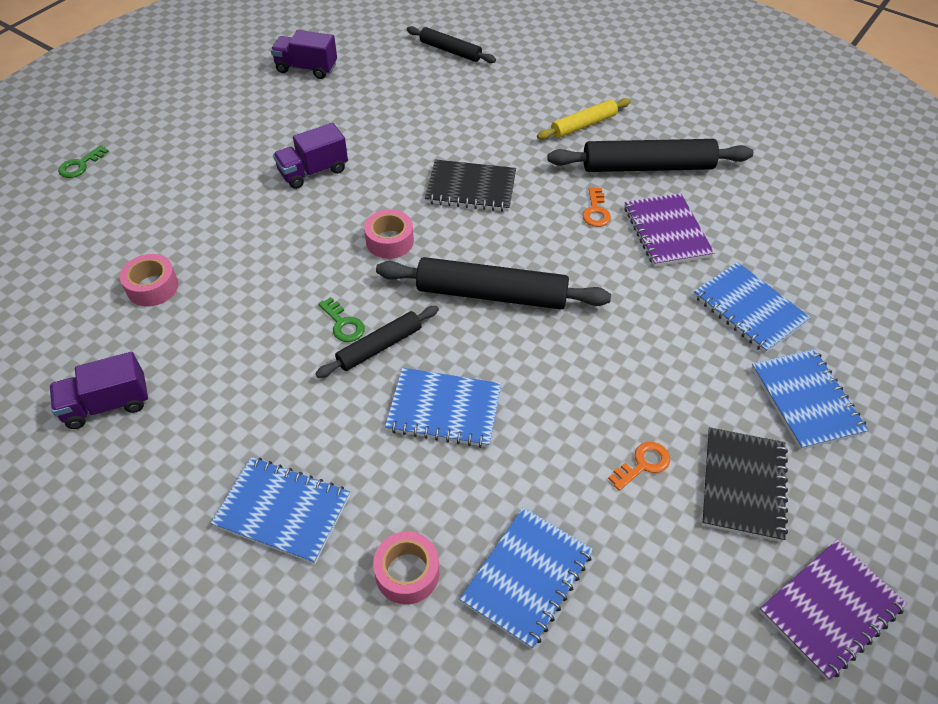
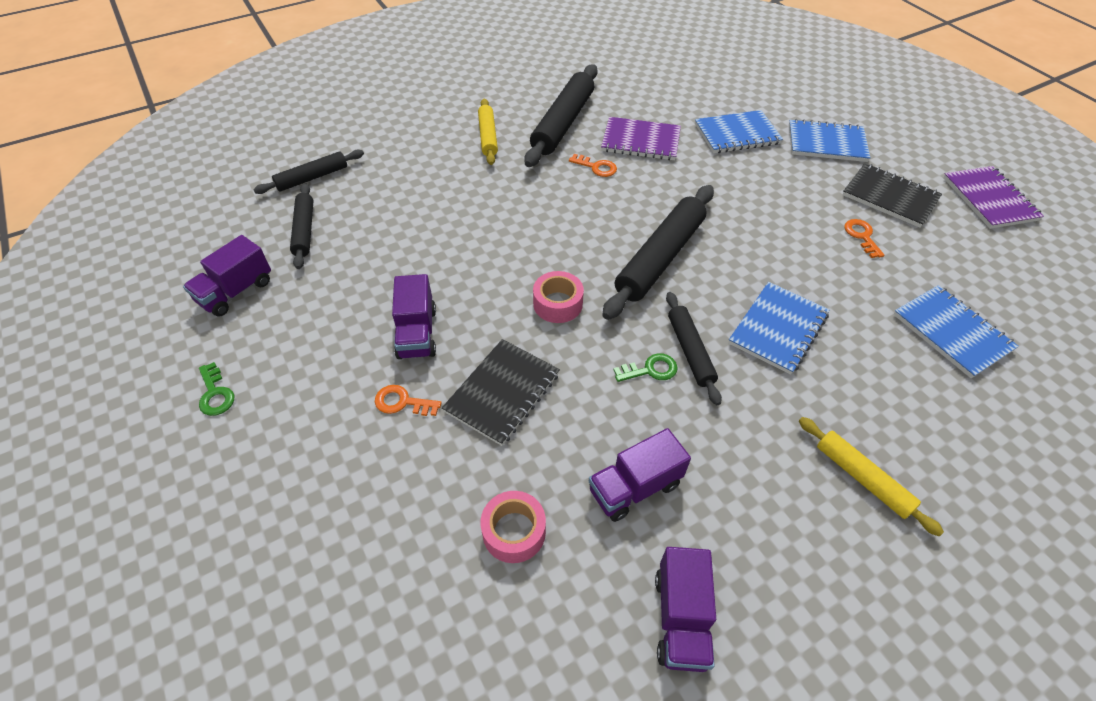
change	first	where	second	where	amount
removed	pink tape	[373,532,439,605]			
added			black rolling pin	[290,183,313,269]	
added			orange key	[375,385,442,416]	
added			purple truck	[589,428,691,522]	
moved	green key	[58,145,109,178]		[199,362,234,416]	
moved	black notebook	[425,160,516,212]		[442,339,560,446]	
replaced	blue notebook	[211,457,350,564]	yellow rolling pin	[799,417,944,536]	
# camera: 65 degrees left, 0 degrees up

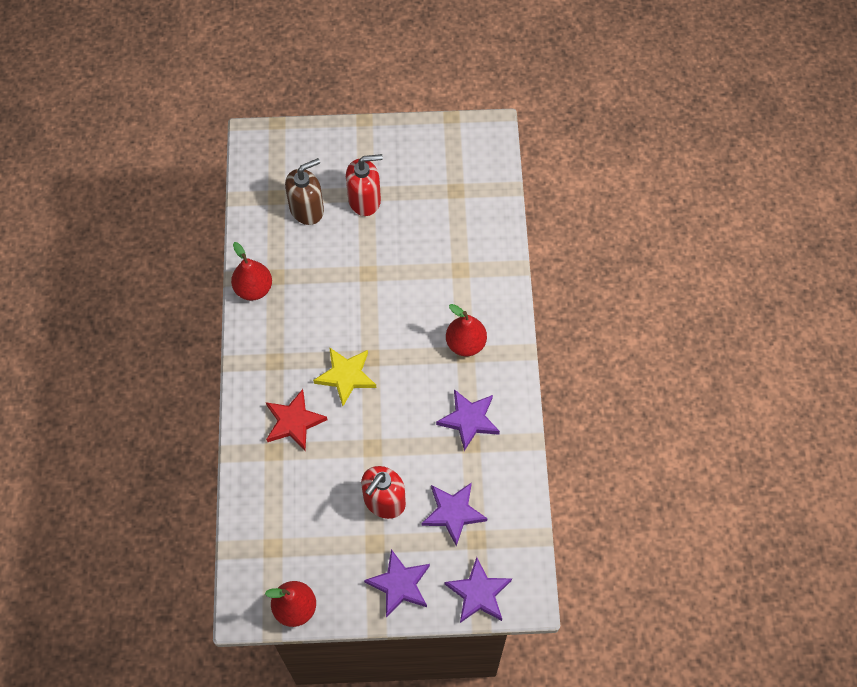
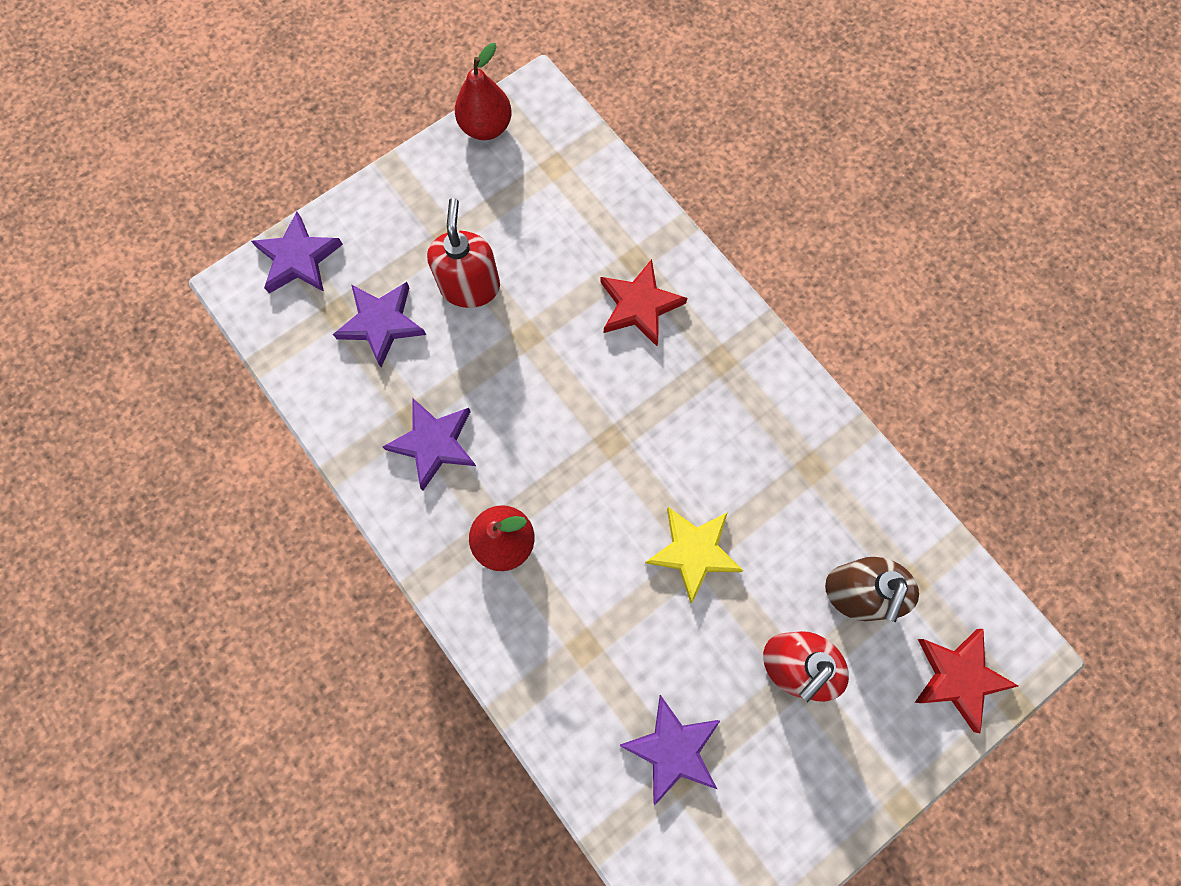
change	first	where	second	where	amount
removed	red pear	[231,242,272,301]			
added			red star	[915,629,1018,734]	
moved	yellow star	[313,347,376,406]		[645,507,743,603]	
moved	purple star	[364,549,430,617]		[620,695,720,805]	
# camera: 145 degrees right, 10 degrees up

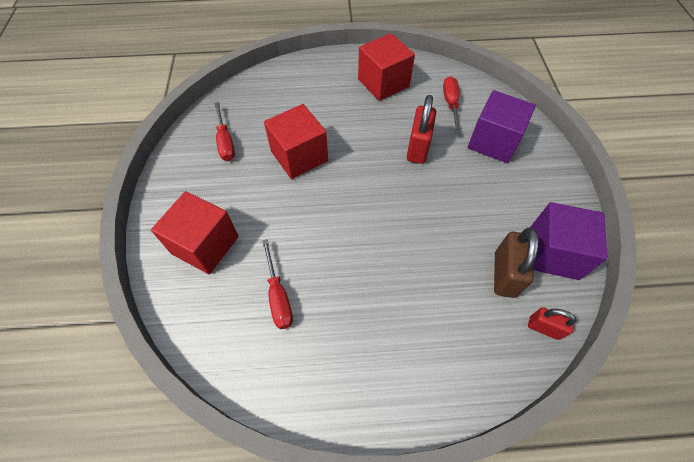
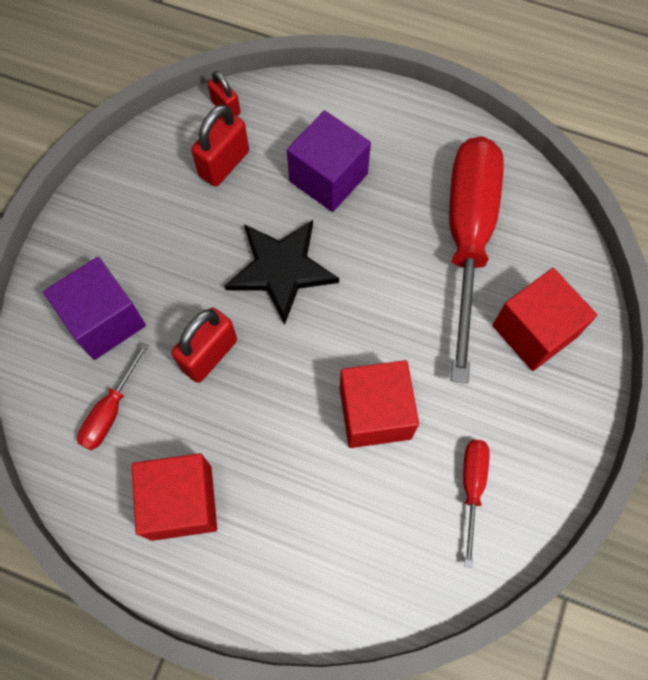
change	first	where	second	where	amount
added			black star	[225,220,339,325]	
moved	purple cube	[530,202,608,280]		[287,110,371,212]	
recoloured	brown padlock	[494,228,539,298]	red padlock	[191,104,249,187]	
resized	red screwdriver	[262,239,293,329]		[449,136,504,383]	x2.30
# camera: 155 degrees left, 10 degrees up

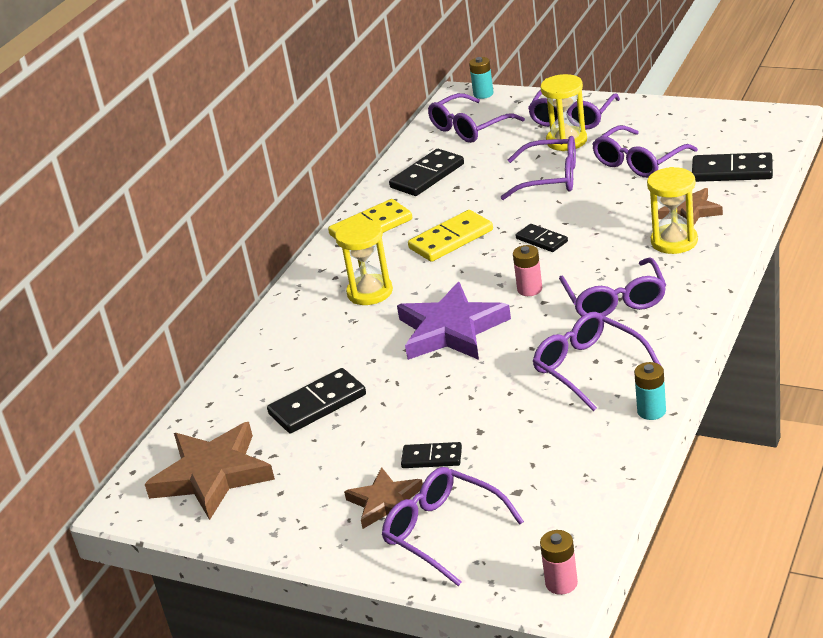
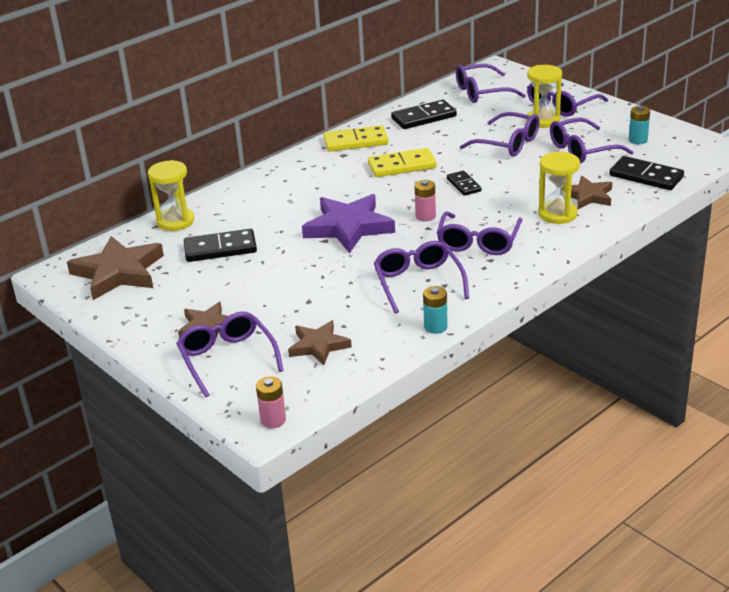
change	first	where	second	where	amount
removed	black domino	[401,442,462,468]			
added			brown star	[288,320,352,366]	
moved	yellow hourglass	[335,219,393,305]		[148,160,194,231]	
moved	turquoise battery	[469,57,494,99]		[629,106,650,144]	
# camera: 20 degrees right, 0 degrees up

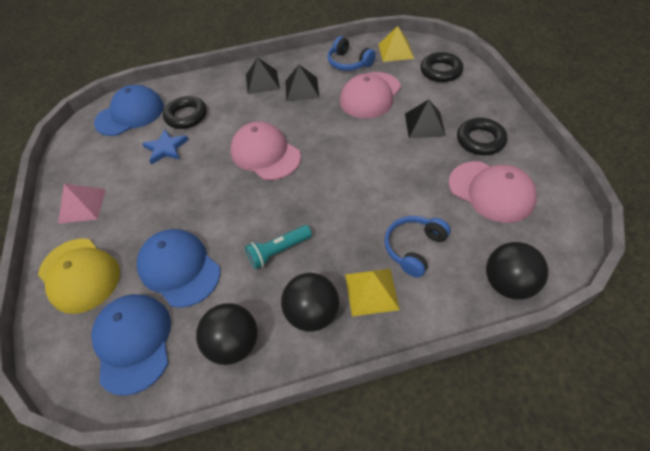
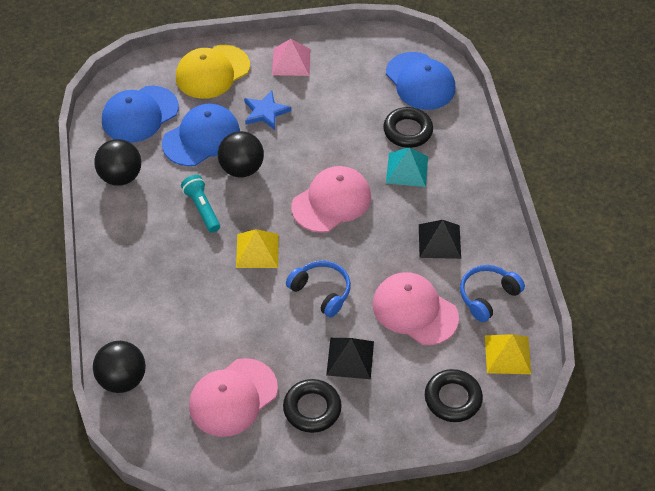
change	first	where	second	where	amount
removed	black pyramid	[246,57,280,94]			
added			turquoise pyramid	[386,147,428,187]	
moved	blue star	[142,129,189,165]		[244,91,291,130]	
moved	black ball	[281,273,339,332]		[218,131,264,178]	
moved	yellow pyramid	[345,269,400,316]		[236,229,279,268]	
moved	blue headphones	[384,216,451,278]		[286,260,351,318]	
turned	blue cap	[91,294,171,396]		[102,86,179,143]	150 degrees clockwise
# camera: 90 degrees right, 0 degrees up

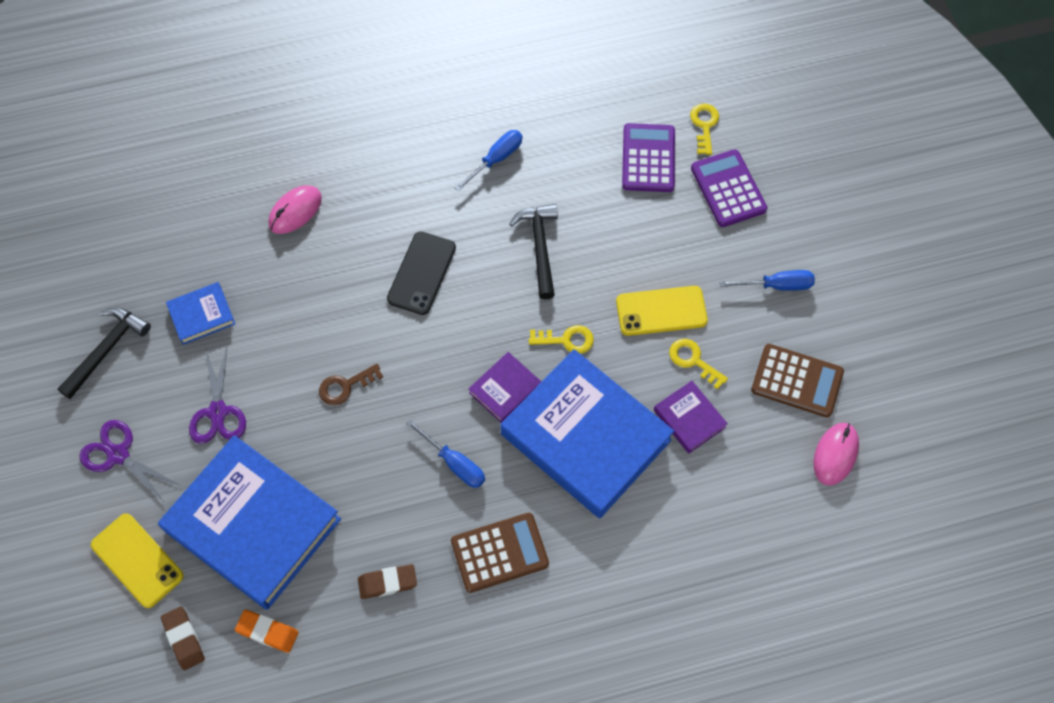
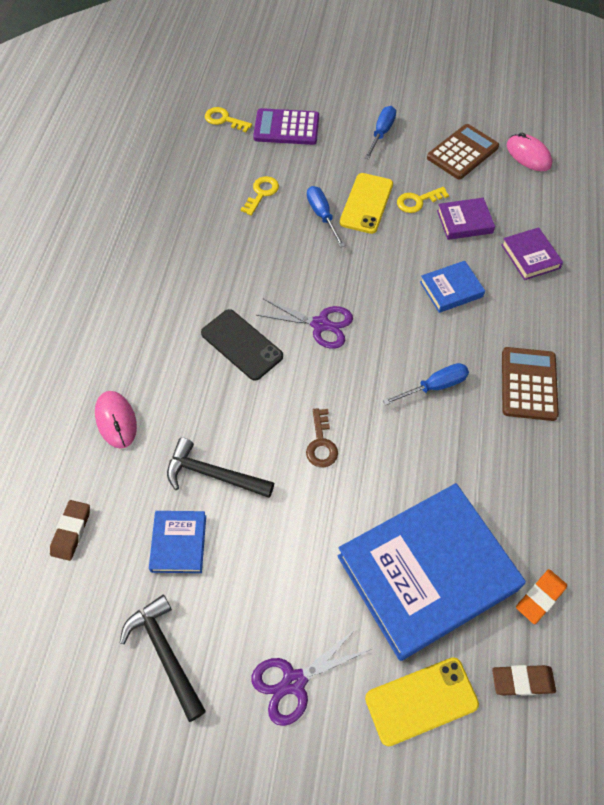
change	first	where	second	where	amount
removed	purple calculator	[622,123,675,192]			
moved	purple scissors	[189,346,246,444]		[256,299,353,349]	
moved	brown eraser	[358,564,417,599]		[50,500,90,561]	
moved	blue screwdriver	[455,130,522,192]		[307,186,345,248]	
moved	purple book	[469,352,542,423]		[501,227,563,280]	
moved	black hammer	[509,204,558,299]		[167,437,274,498]	
moved	yellow key	[529,325,594,354]		[240,176,279,216]	
resized	blue book	[500,349,674,518]		[420,261,485,313]	x0.44
# camera: 65 degrees left, 5 degrees down

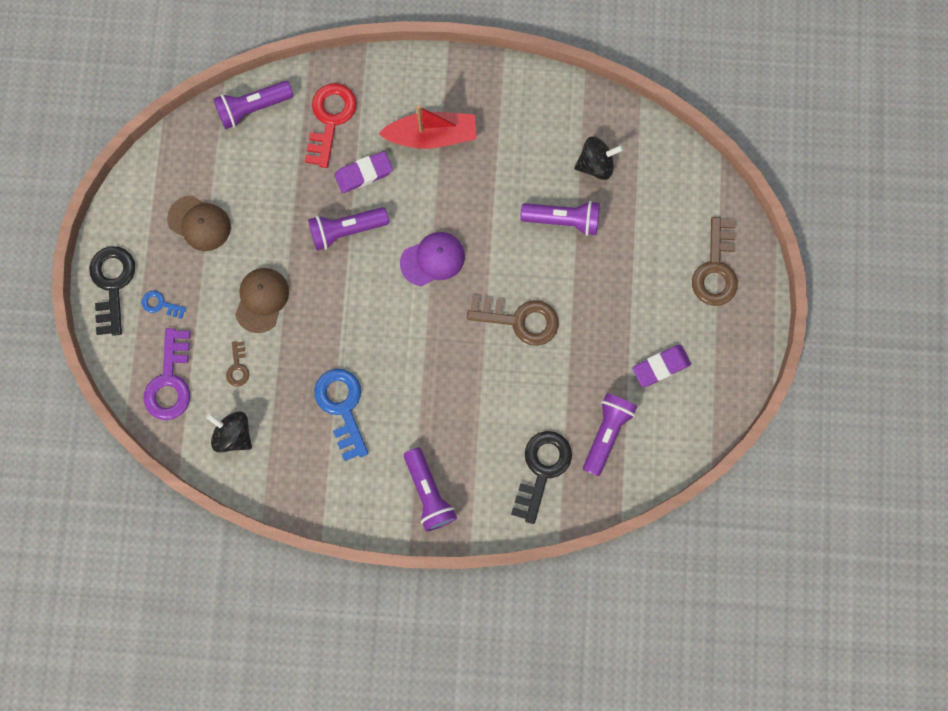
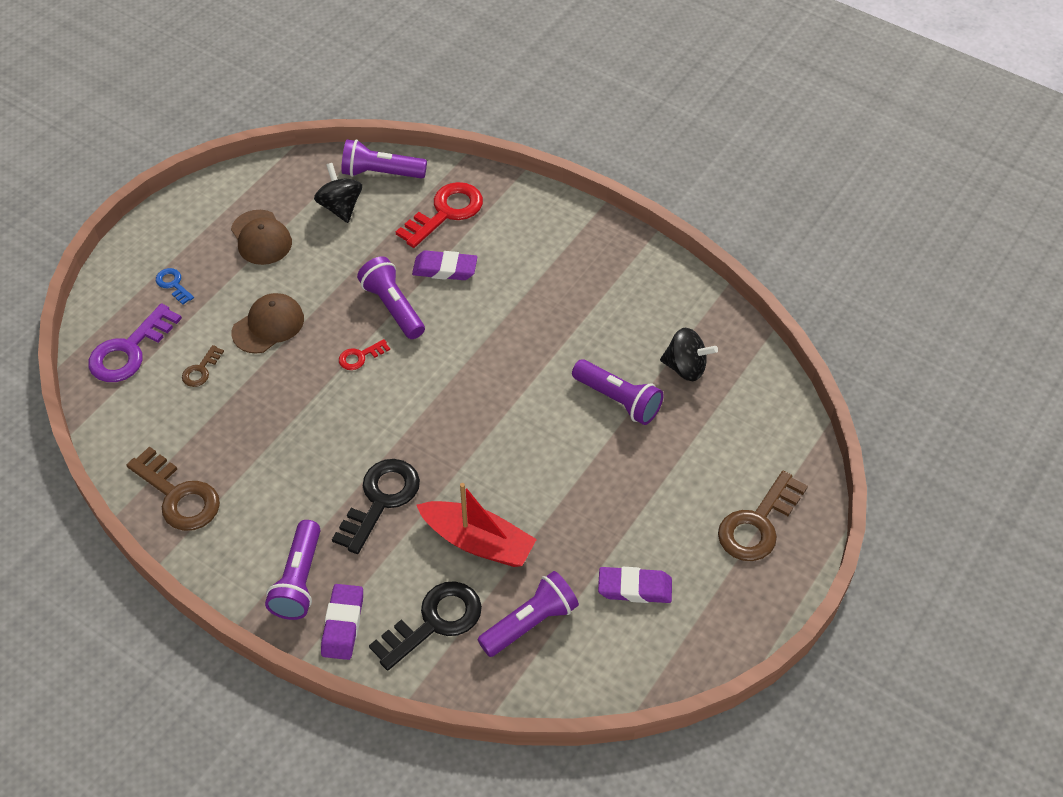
change	first	where	second	where	amount
removed	blue key	[314,369,368,461]			
removed	purple cap	[400,232,465,286]			
added			purple eraser	[321,584,363,660]	
added			red key	[339,339,390,370]	
moved	black key	[89,246,135,336]		[332,459,420,554]	
moved	black spinning top	[206,412,252,453]		[314,163,362,223]	
moved	red boat	[378,105,477,149]		[416,483,537,567]	
moved	brown key	[467,296,559,346]		[126,446,220,531]	
turned	purple flashlight	[308,207,389,251]		[357,256,425,339]	45 degrees clockwise
# camera: 30 degrees right, 25 degrees down

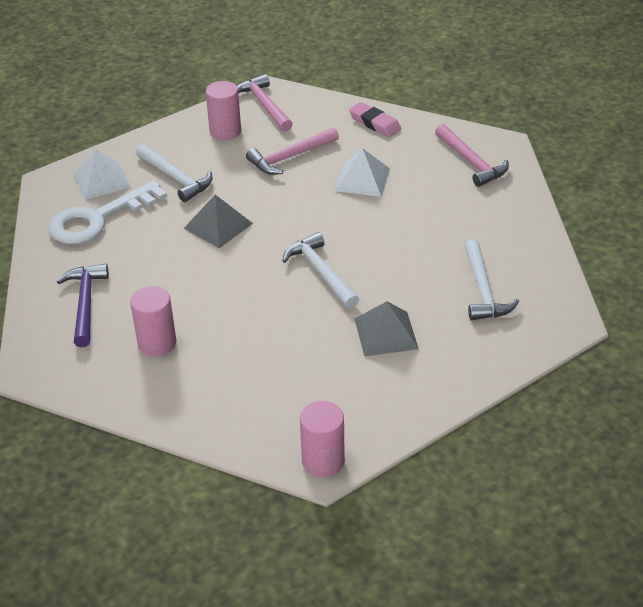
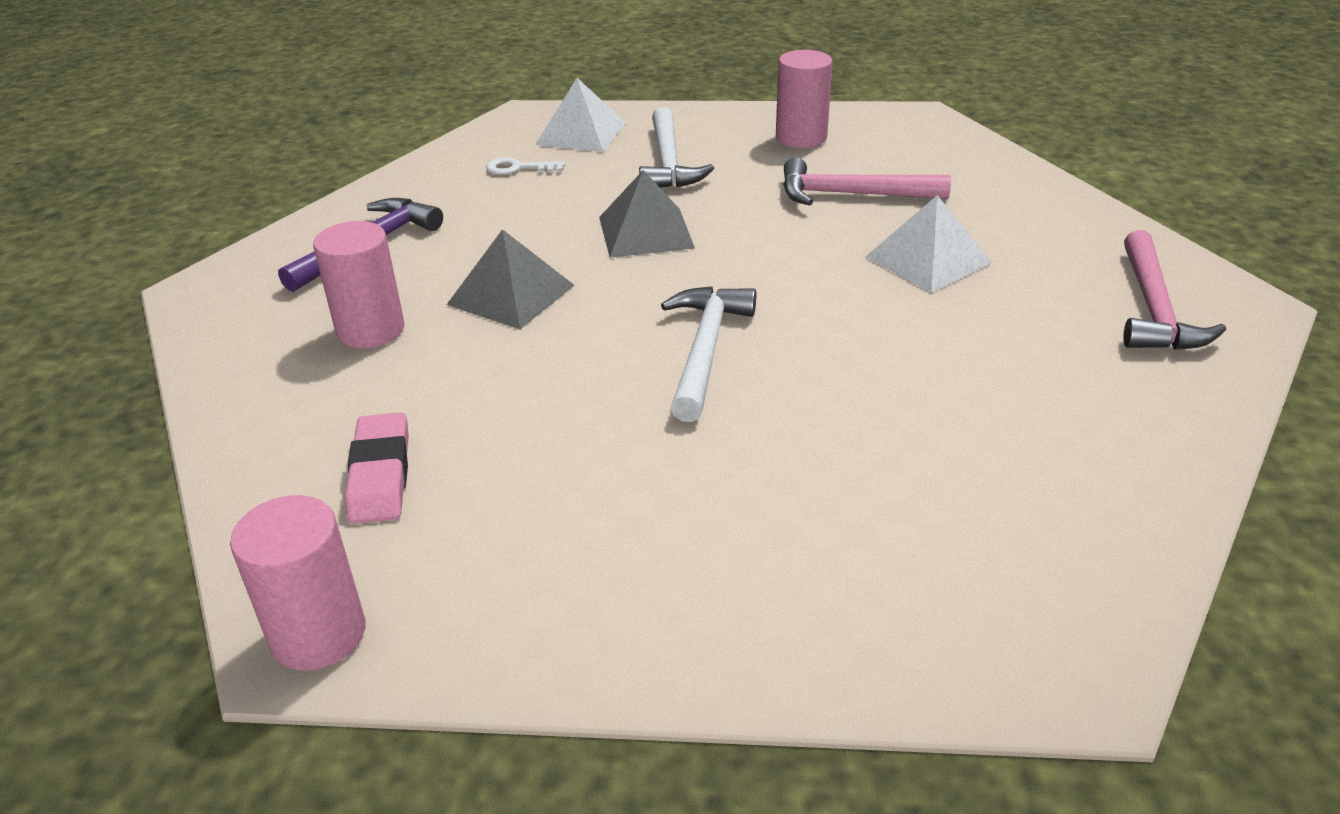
change	first	where	second	where	amount
removed	pink hammer	[237,74,293,132]			
removed	white hammer	[464,239,519,321]			
moved	pink eraser	[349,102,401,137]		[345,412,409,524]	
moved	grey pyramid	[354,301,419,356]		[446,229,575,329]	
resized	white key	[49,181,167,244]		[486,157,566,175]	x0.41
# camera: 40 degrees right, 5 degrees down

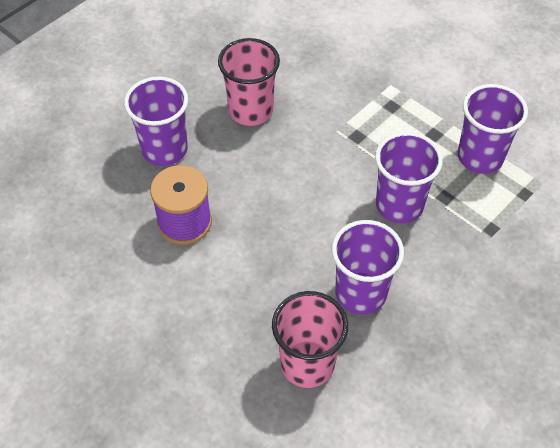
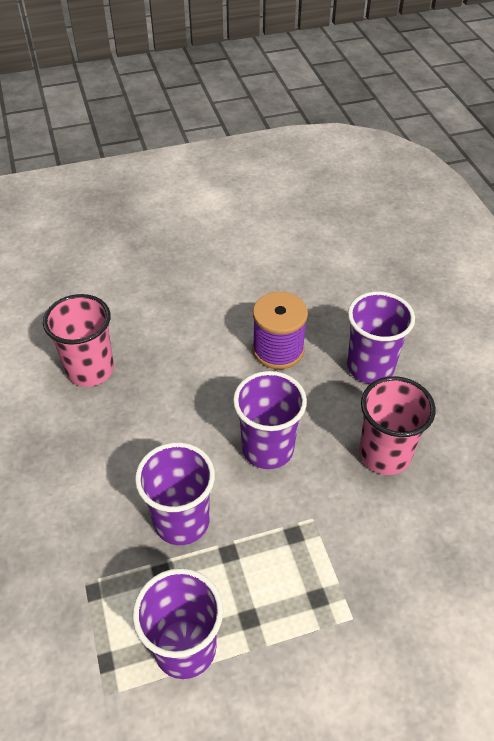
change	first	where	second	where	amount
moved	purple cup	[332,220,404,315]		[233,371,307,469]	
# camera: 120 degrees right, 5 degrees down

